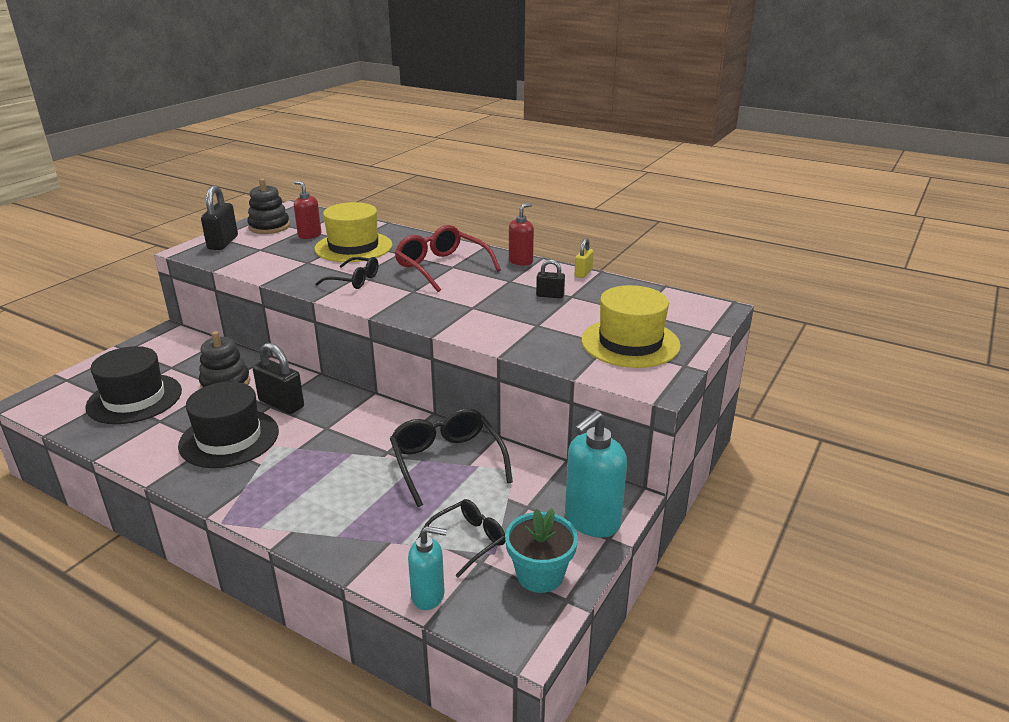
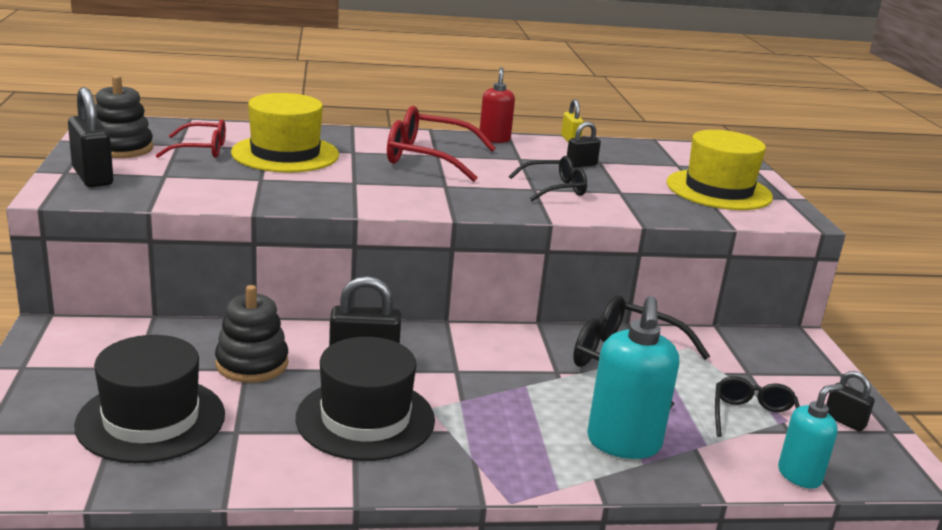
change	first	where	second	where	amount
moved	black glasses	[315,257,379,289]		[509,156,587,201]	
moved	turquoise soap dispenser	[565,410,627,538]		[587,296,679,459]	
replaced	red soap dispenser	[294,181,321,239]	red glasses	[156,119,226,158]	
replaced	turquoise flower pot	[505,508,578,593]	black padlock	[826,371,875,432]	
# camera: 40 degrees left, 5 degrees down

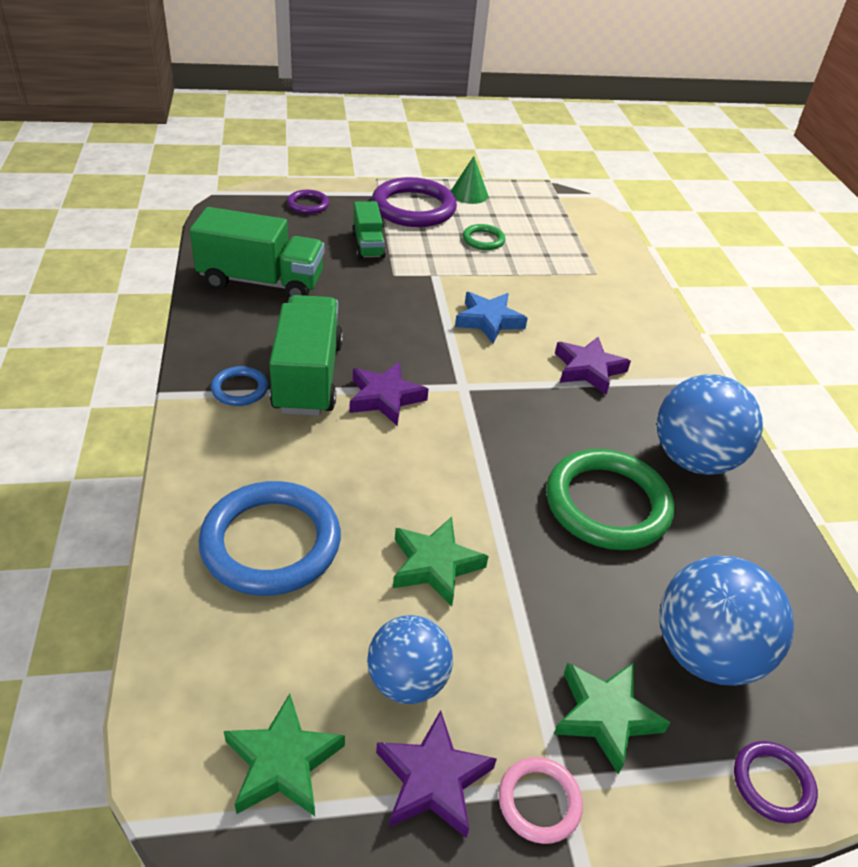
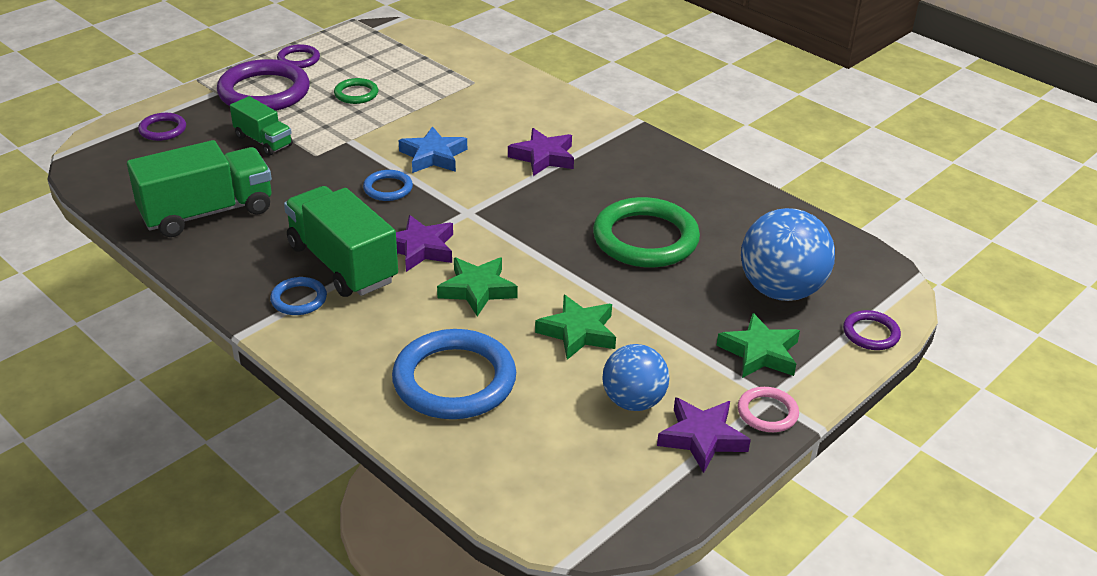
change	first	where	second	where	amount
removed	blue ball	[657,374,763,475]			
added			blue ring	[363,170,413,201]	
moved	green star	[224,693,345,816]		[437,258,518,316]	
replaced	green cone	[451,156,488,204]	purple ring	[277,44,320,68]	
# camera: 35 degrees left, 5 degrees down

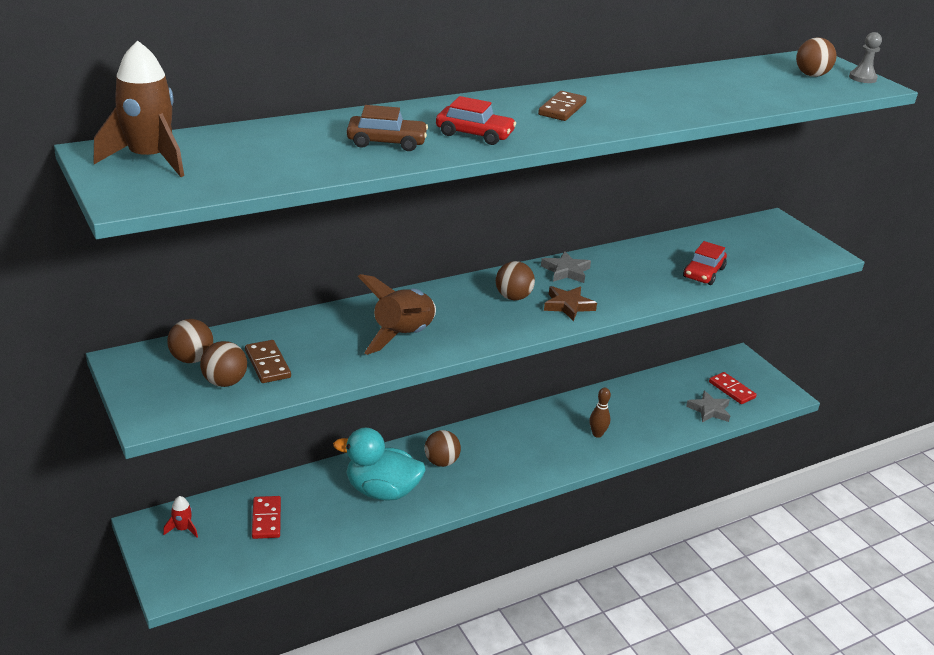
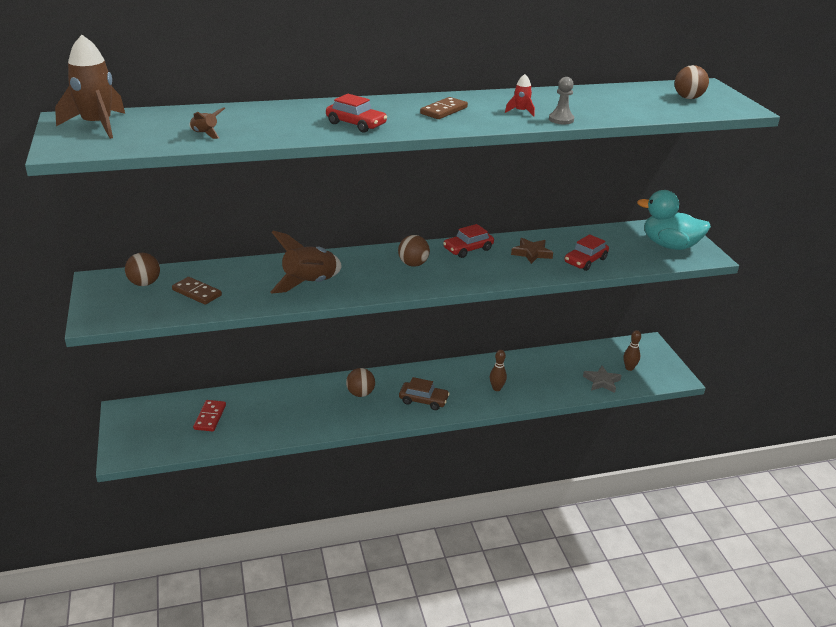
change	first	where	second	where	amount
removed	brown ball	[200,341,247,387]			
added			brown rocket	[189,107,225,139]	
moved	red rocket	[163,496,198,538]		[505,74,535,117]	
moved	turquoise duck	[333,428,425,501]		[637,190,711,250]	
moved	brown car	[347,105,428,151]		[399,377,450,410]	
moved	brown star	[544,286,597,321]		[511,238,553,264]	
moved	grey pawn	[849,32,882,83]		[549,77,574,124]	
replaced	grey star	[541,251,591,283]	red car	[443,224,494,258]	
replaced	red domino	[709,372,757,404]	brown bowling pin	[623,330,641,371]	
turned	brown domino	[245,340,291,383]		[172,277,222,305]	45 degrees counterclockwise
# camera: 15 degrees right, 0 degrees up

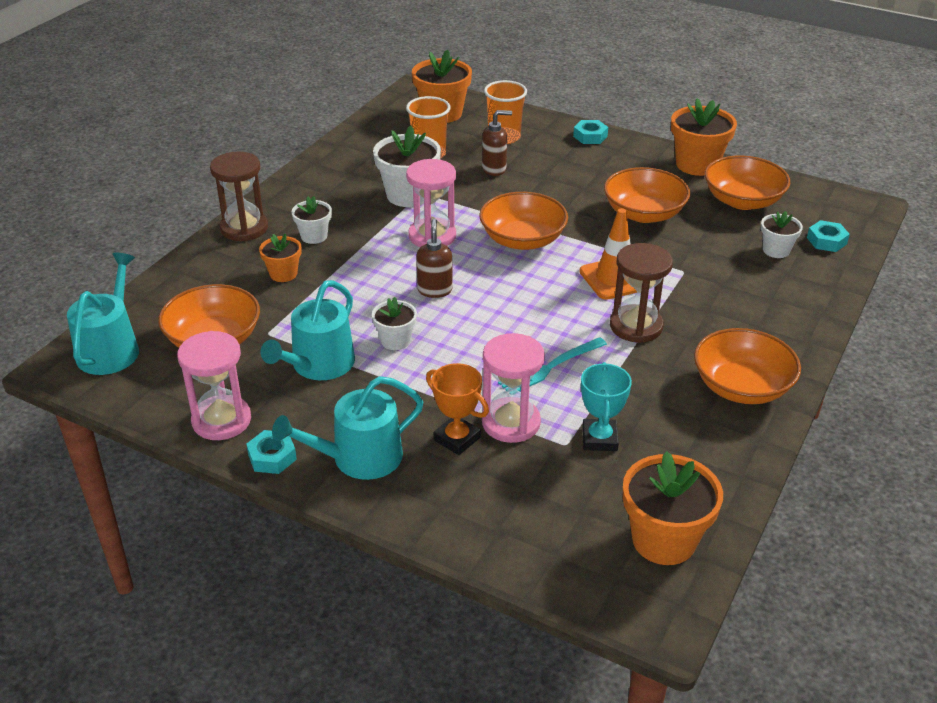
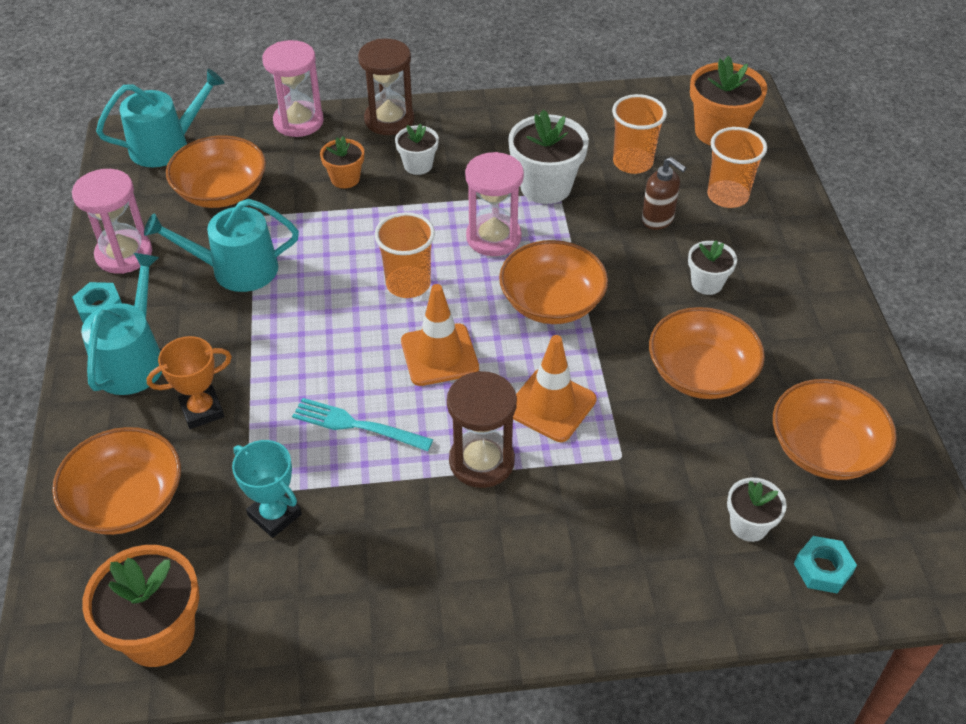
change	first	where	second	where	amount
removed	turquoise nut	[573,120,608,144]			
removed	orange flower pot	[671,98,737,176]			
added			orange traffic cone	[401,284,479,386]	
moved	white flower pot	[372,297,417,350]		[688,240,737,295]	
moved	pink hourglass	[482,333,545,443]		[262,40,324,137]	
moved	orange bowl	[694,328,801,404]		[52,427,181,535]	
replaced	brown soap dispenser	[416,219,453,298]	orange cup	[374,212,435,298]	
turned	turquoise watering can	[272,376,424,480]		[81,253,162,395]	75 degrees clockwise
turned	orange trophy	[426,363,489,455]		[146,336,232,429]	60 degrees clockwise
turned	turquoise trophy	[581,362,632,451]		[232,440,302,538]	75 degrees clockwise
# camera: 55 degrees right, 10 degrees up

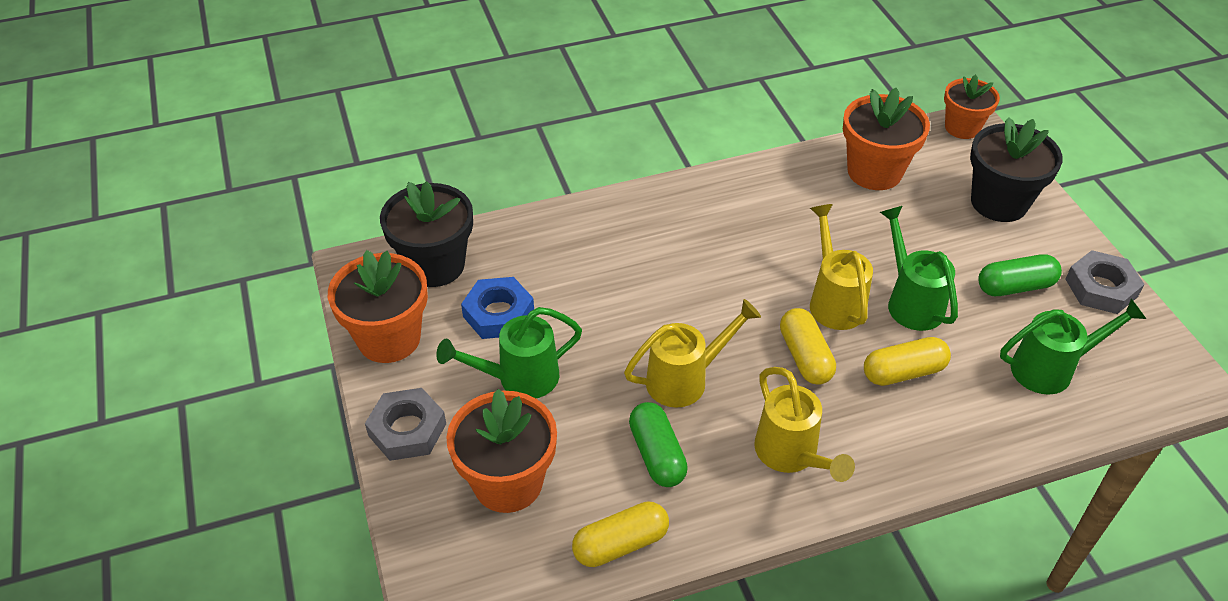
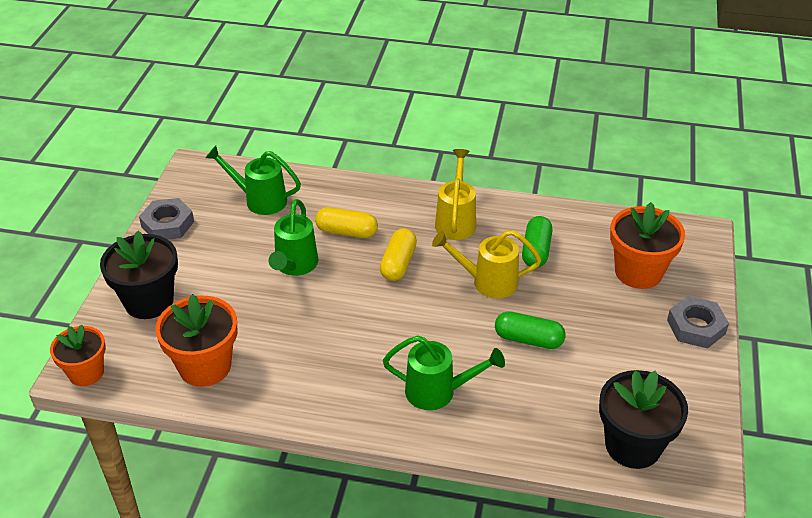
change	first	where	second	where	amount
removed	orange flower pot	[328,250,428,363]			
removed	blue nut	[461,277,534,339]			
removed	yellow capsule	[572,501,669,567]			
removed	yellow watering can	[810,204,873,330]			
moved	green watering can	[436,307,582,398]		[383,336,505,410]	
moved	green capsule	[978,254,1062,296]		[495,311,566,349]	
# camera: 150 degrees left, 5 degrees down

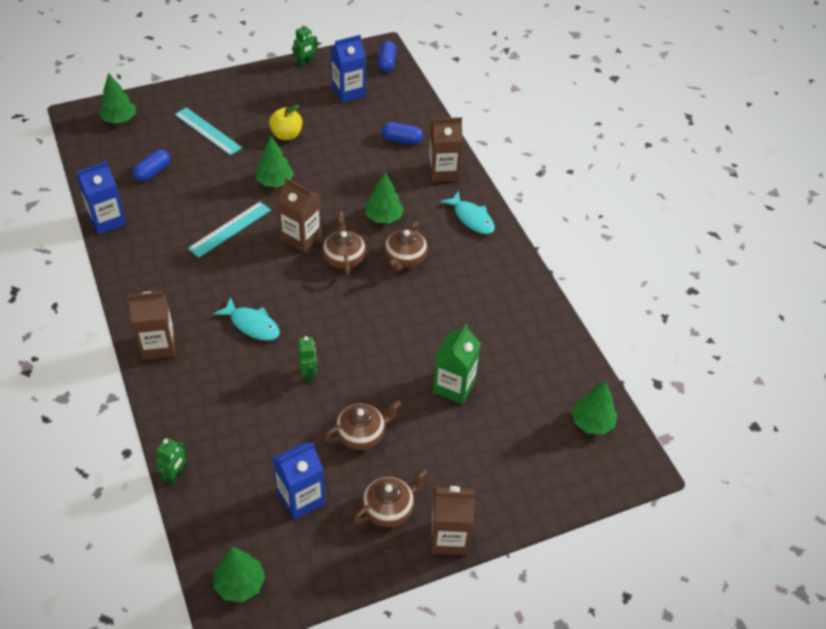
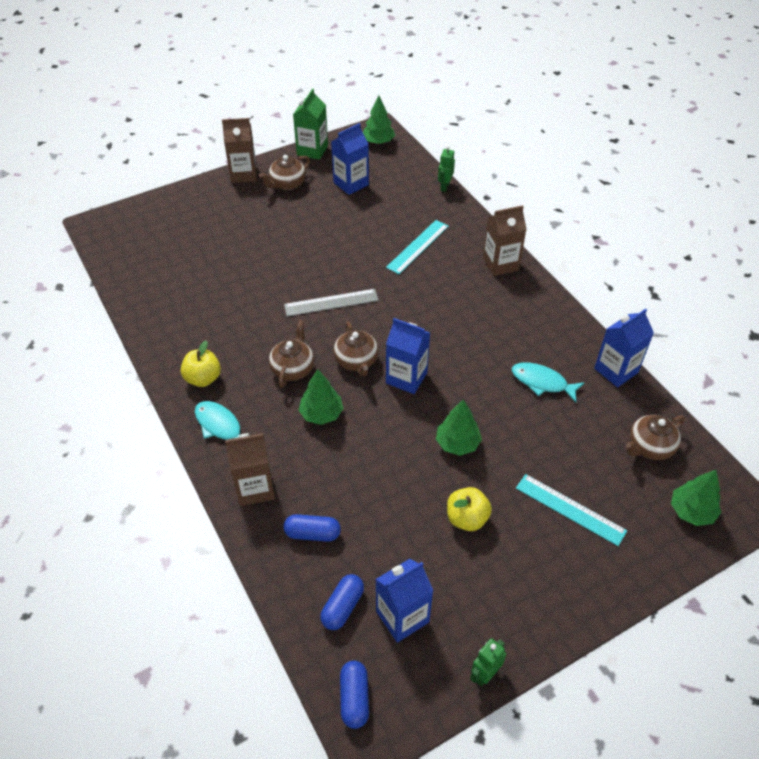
change	first	where	second	where	amount
removed	green robot	[298,336,317,383]			
removed	green tree	[572,381,617,435]			
added			yellow apple	[181,340,221,387]	
added			grey ruler	[284,289,379,317]	
moved	blue capsule	[133,149,170,182]		[320,574,364,630]	
moved	turquoise ruler	[188,202,271,258]		[386,220,449,274]	
moved	turquoise fish	[213,297,280,341]		[512,362,584,402]	
moved	brown teapot	[324,400,401,450]		[626,415,685,460]	
moved	green carton	[433,324,481,404]		[293,88,328,160]	
recoloured	brown carton	[277,178,322,253]	blue carton	[386,318,430,394]	
# camera: 175 degrees right, 0 degrees up

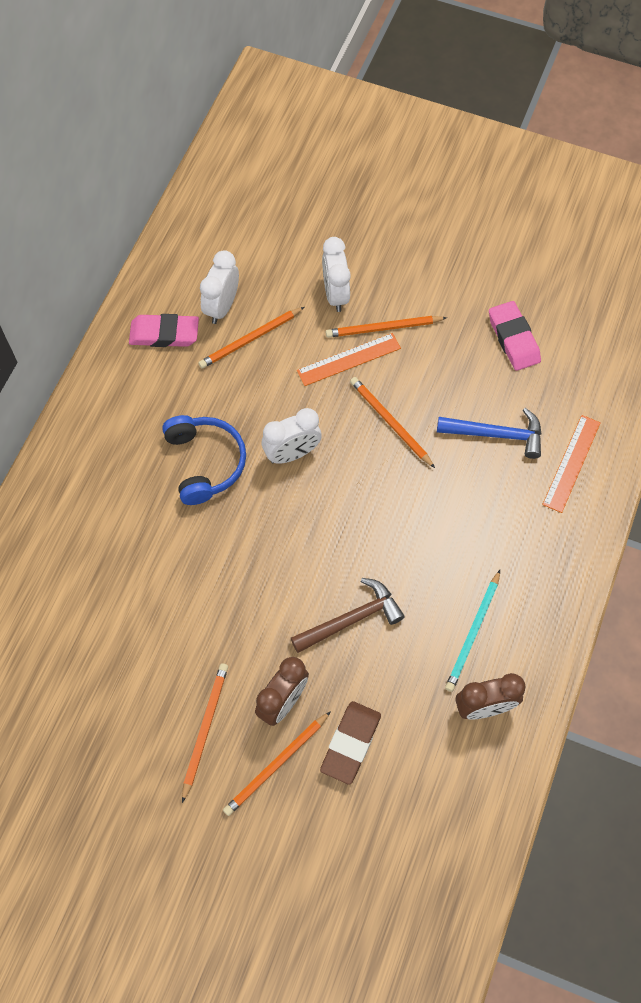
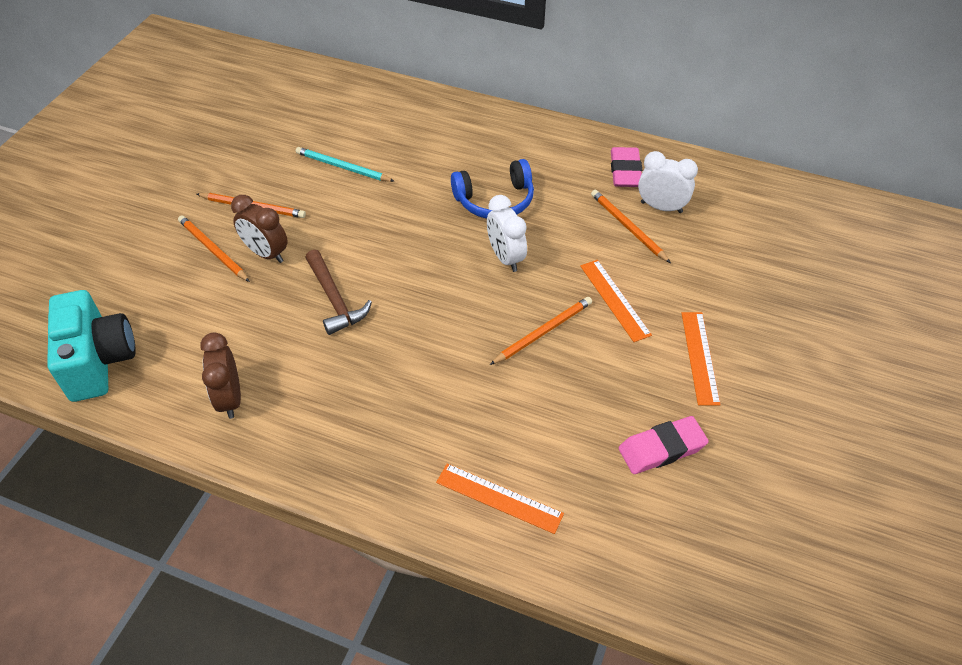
change	first	where	second	where	amount
removed	brown eraser	[320,701,381,785]			
removed	white clock	[322,237,351,312]			
removed	orange pencil	[326,316,447,338]			
removed	blue hammer	[437,408,542,459]			
added			turquoise camera	[47,290,136,402]	
added			orange ruler	[682,312,721,406]	
moved	turquoise pencil	[445,570,500,692]		[296,147,395,182]	
# camera: 90 degrees right, 15 degrees down

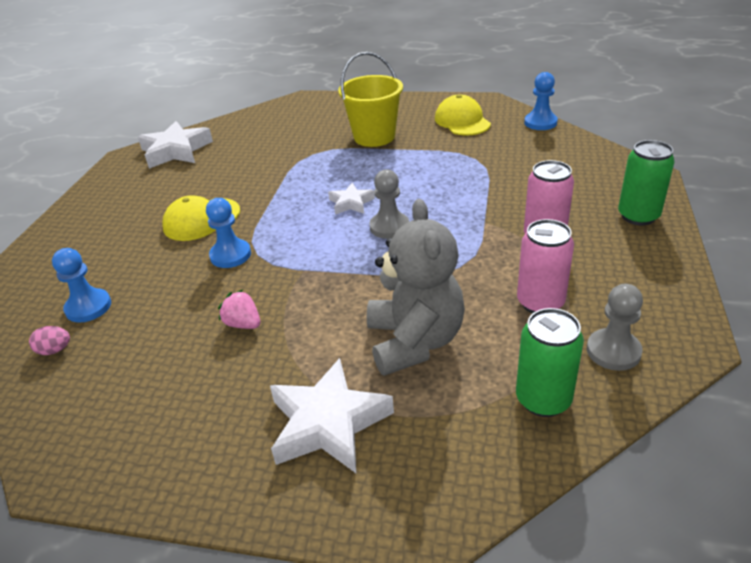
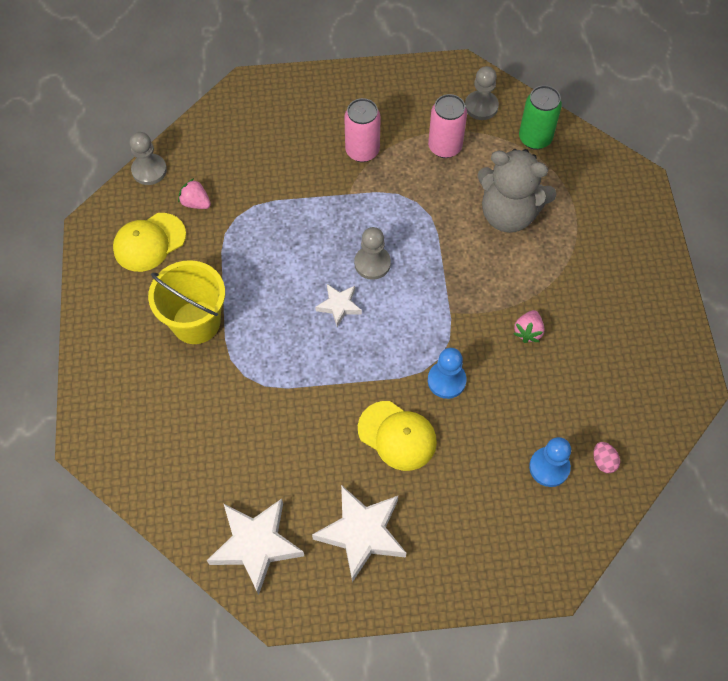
change	first	where	second	where	amount
removed	green can	[618,140,675,225]			
added			pink strawberry	[178,178,211,209]	
moved	white star	[270,358,394,473]		[312,485,406,582]	
recoloured	blue pawn	[524,72,558,130]	grey pawn	[130,132,167,185]	
turned	grey teddy bear	[367,199,465,376]		[477,149,557,233]	135 degrees counterclockwise
# camera: 110 degrees left, 25 degrees up

